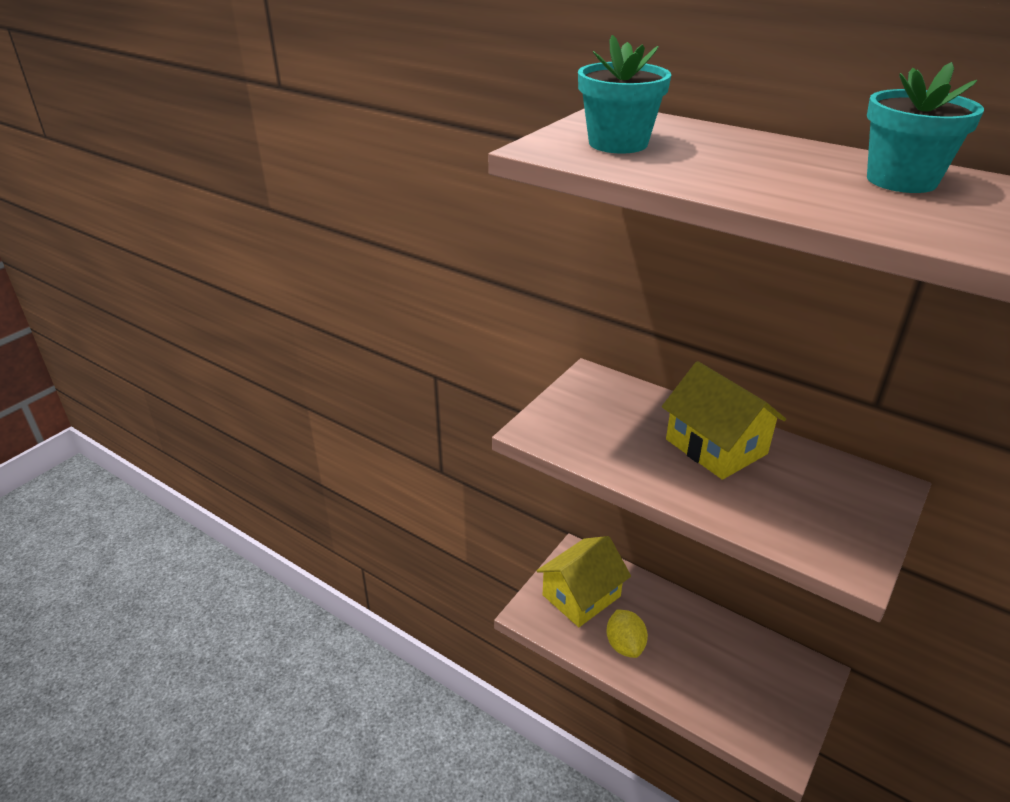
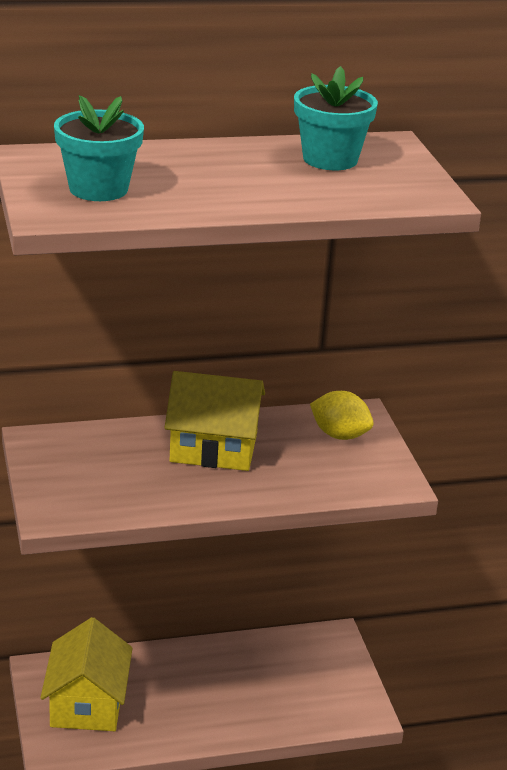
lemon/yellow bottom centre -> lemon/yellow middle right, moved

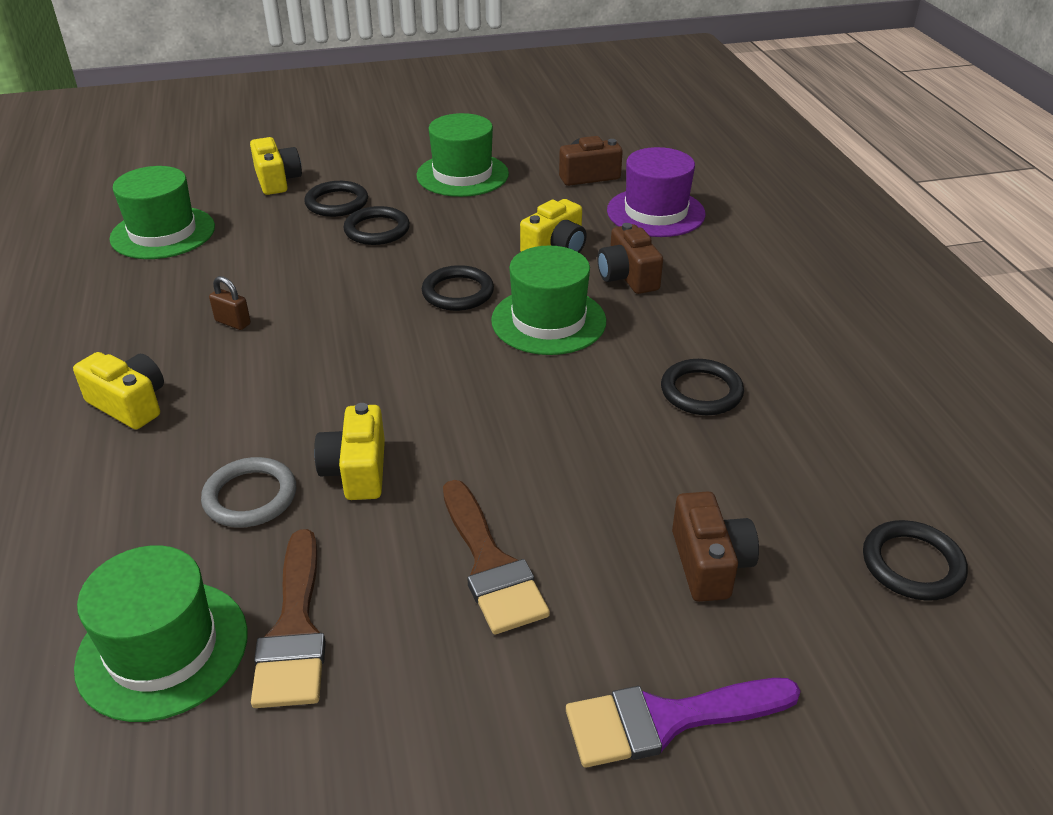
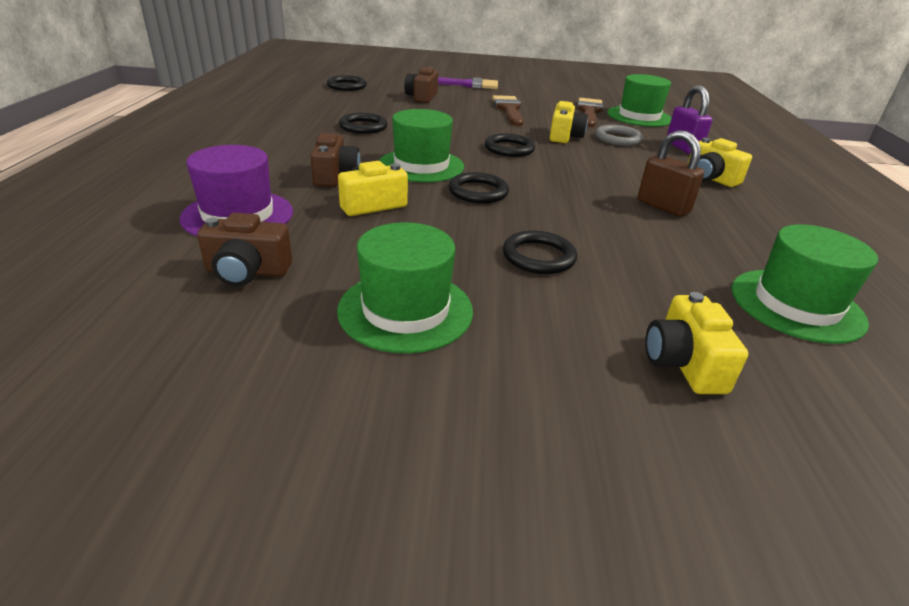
ring/black (1st from left in the first image) top left -> ring/black (4th from left) top centre, moved
padlock/brown middle left -> padlock/brown top right, x1.75
none -> padlock/purple top right

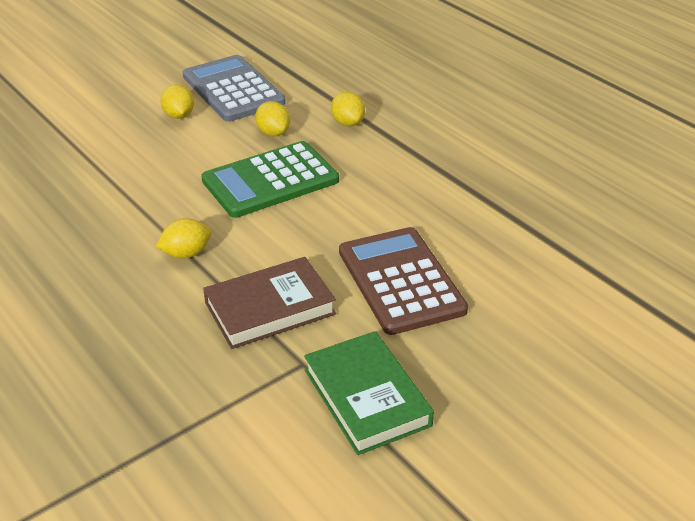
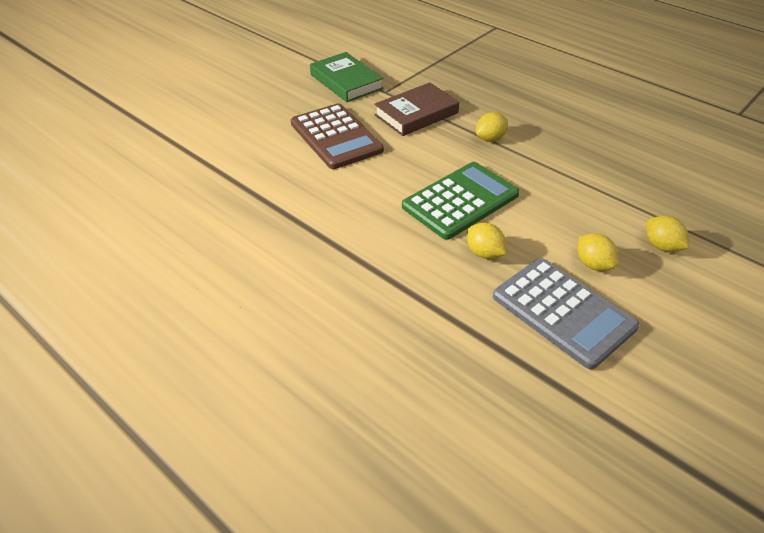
lemon/yellow (4th from left) top centre -> lemon/yellow (4th from left) middle right, moved

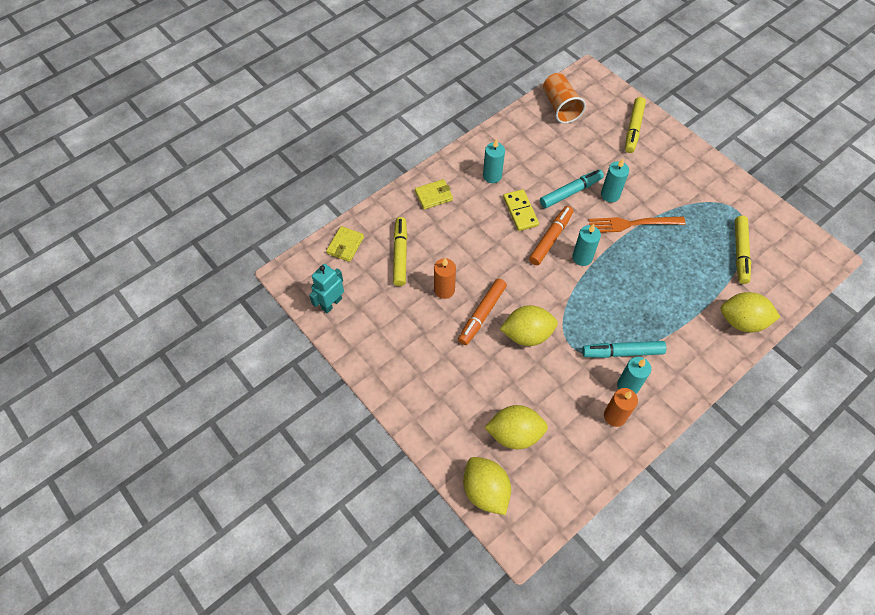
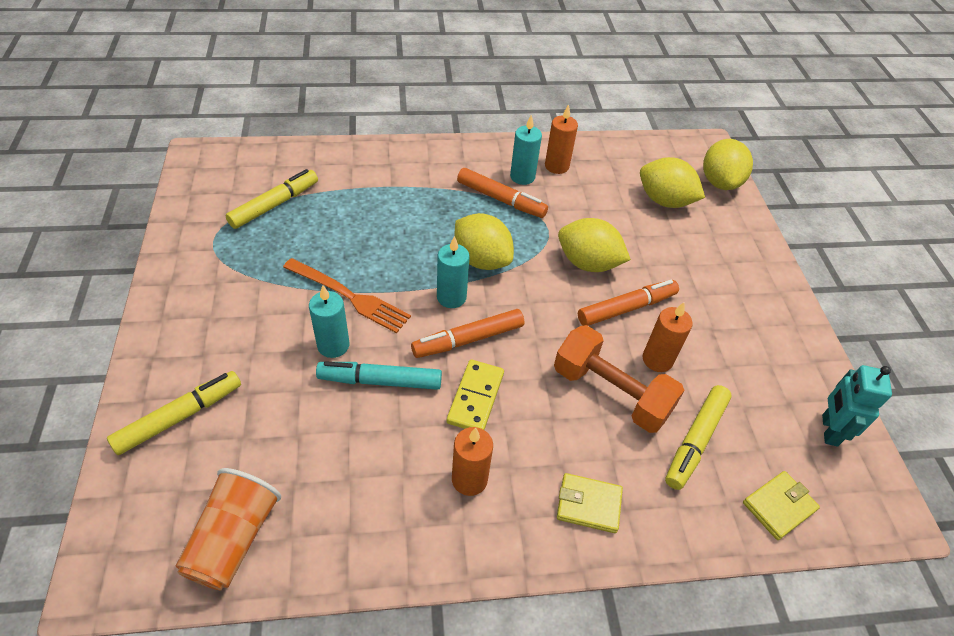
candle/turquoise (1st from left) top centre -> candle/orange (1st from left) bottom centre
robot/turquoise centre -> robot/turquoise middle right, 120 degrees clockwise
lemon/yellow (4th from left in the first image) middle right -> lemon/yellow (1st from left) centre, moved
marker/turquoise (2nd from left) middle right -> marker/orange (2nd from left) top centre
none -> dumbbell/orange centre

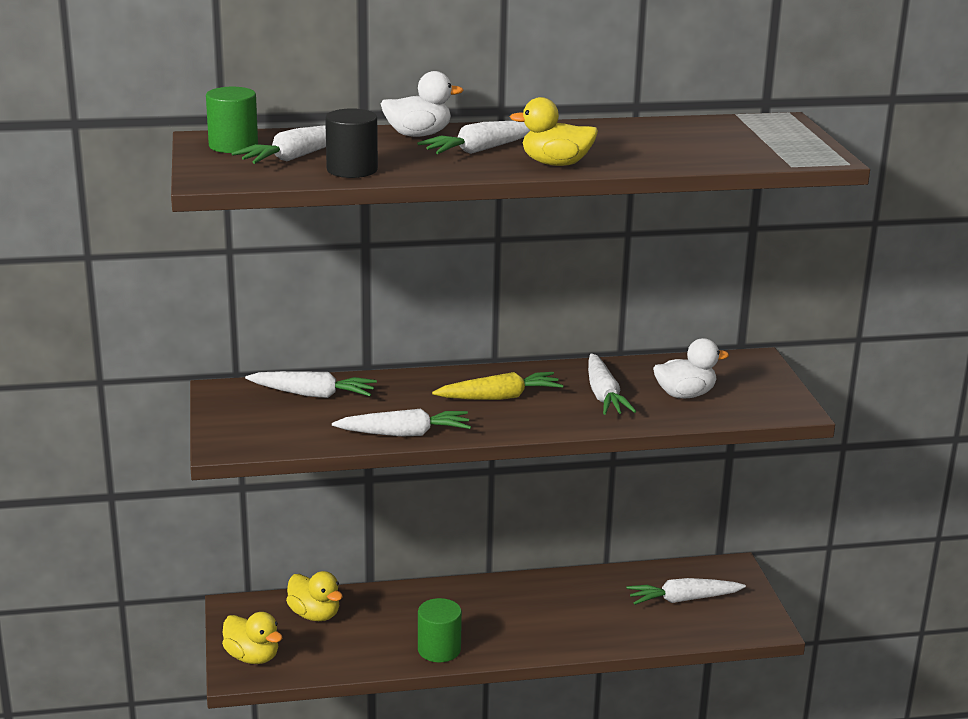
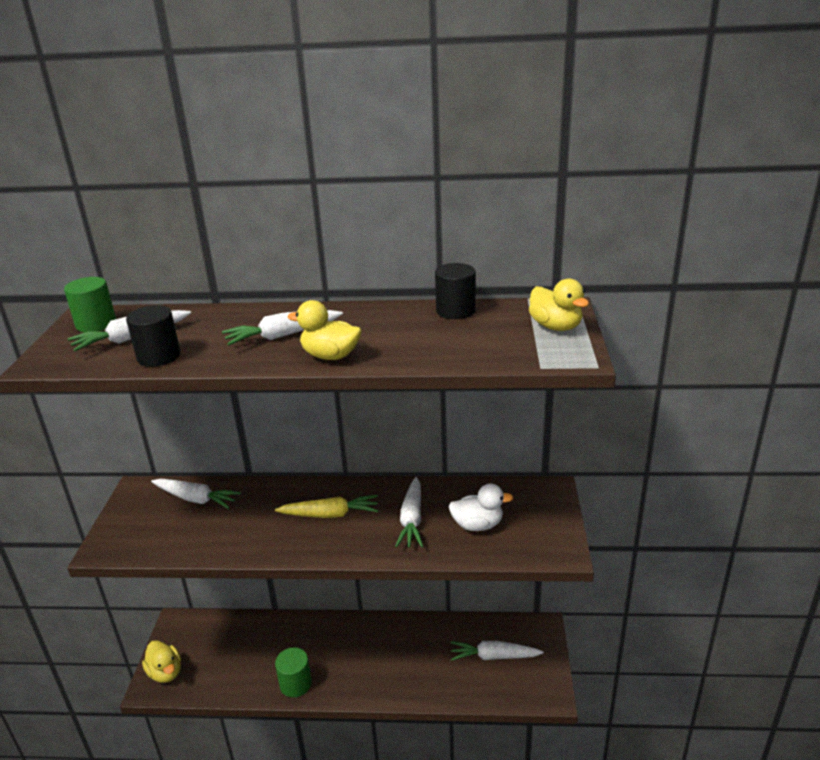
duck/white (1st from left) top centre -> none
carrot/white (3rd from left) centre -> none
duck/yellow (2nd from left in the first image) bottom left -> duck/yellow (3rd from left) middle right, moved
none -> cylinder/black (2nd from left) centre

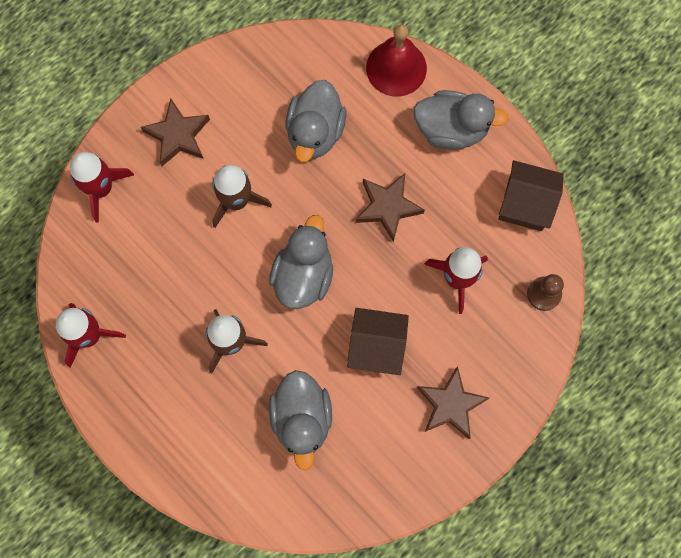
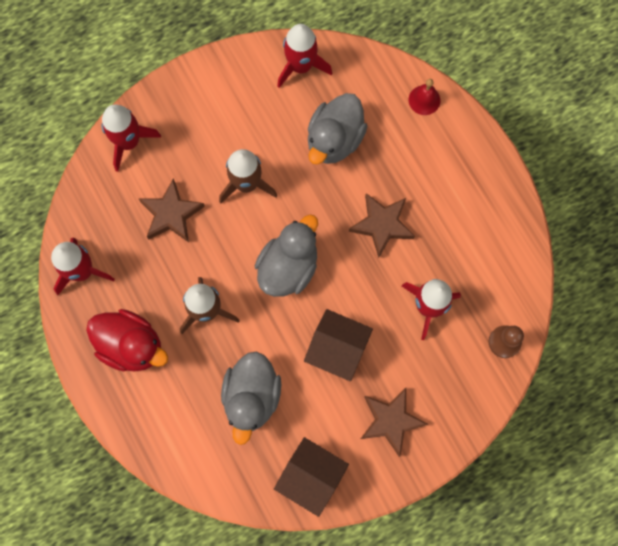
bell/red top centre -> bell/red top right, x0.56
duck/grey (4th from left) top right -> none
star/brown (1st from left) top left -> star/brown (1st from left) middle left, moved
house/brown (2nd from left in the first image) middle right -> house/brown (1st from left) bottom centre, moved
none -> rocket/red (3rd from left) top centre
none -> duck/red middle left

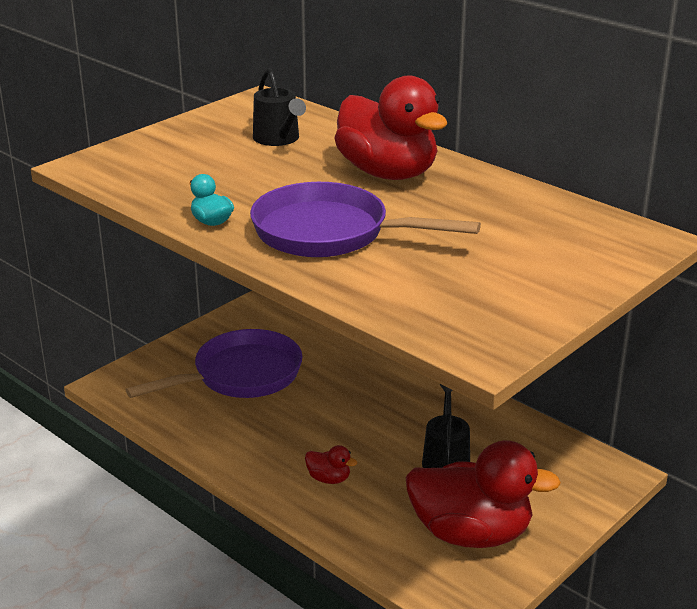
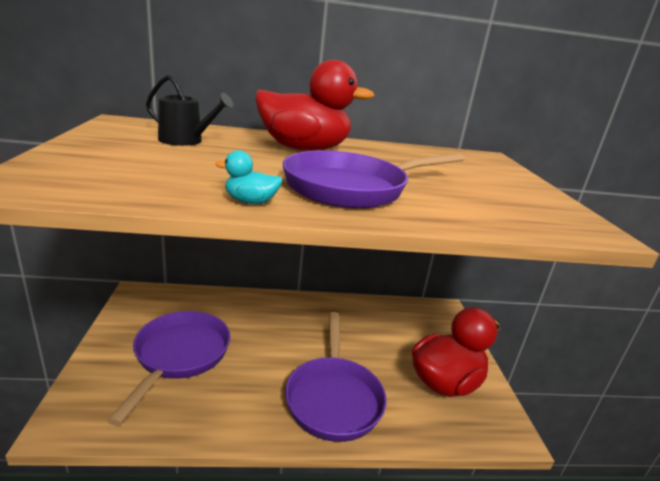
watering can/black (2nd from left) bottom centre -> none
duck/red (1st from left) bottom centre -> pan/purple (2nd from left) bottom centre

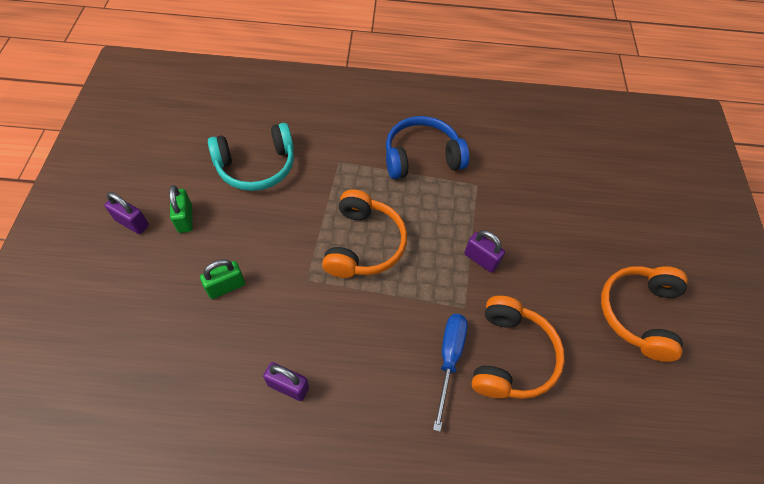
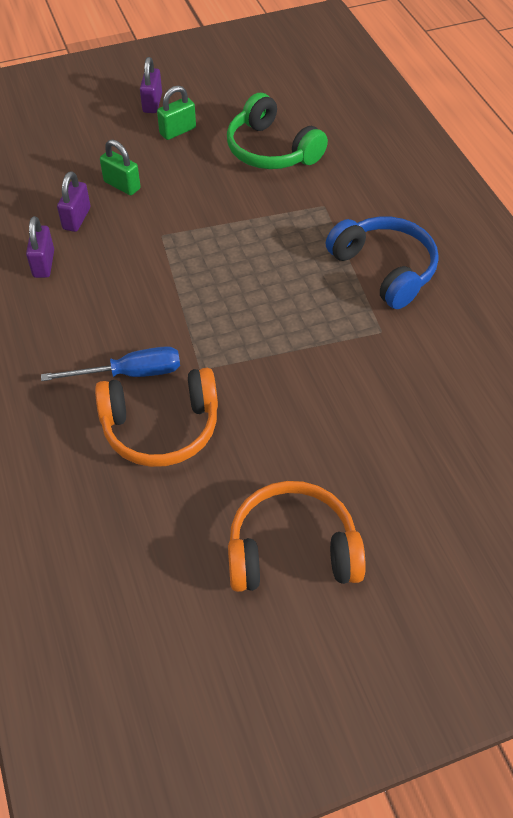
headphones/turquoise top left -> headphones/green top centre
headphones/orange (1st from left) centre -> none
padlock/purple (3rd from left in the first image) centre -> padlock/purple (2nd from left) top left, moved

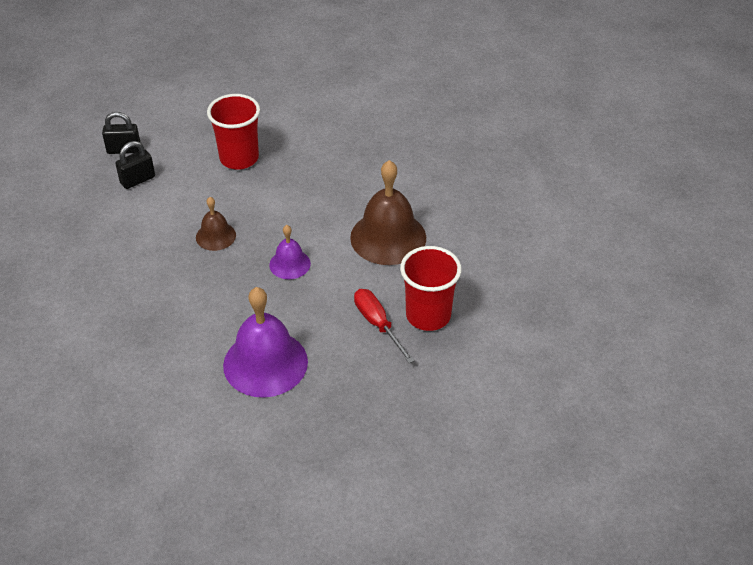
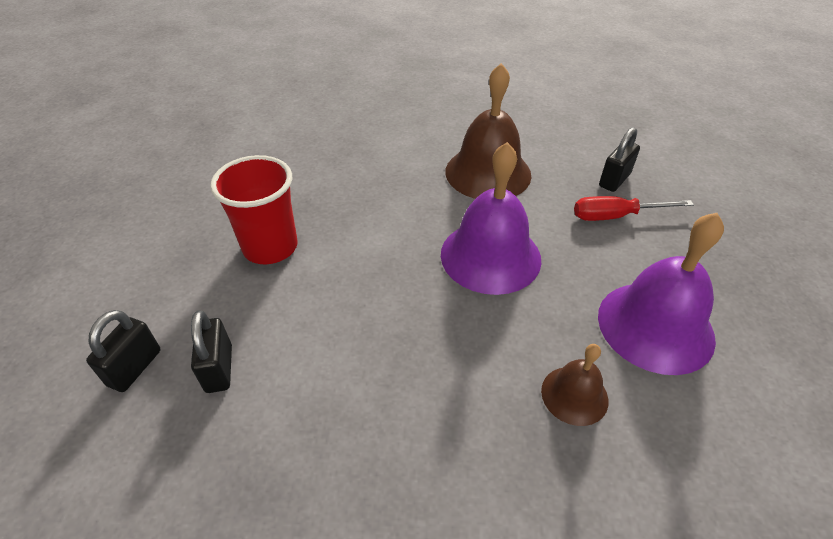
bell/brown (1st from left in the first image) middle left -> bell/brown (2nd from left) bottom right, moved
bell/purple (2nd from left in the first image) centre -> bell/purple (1st from left) centre, x1.89
cup/red (2nd from left) centre -> padlock/black (3rd from left) top right

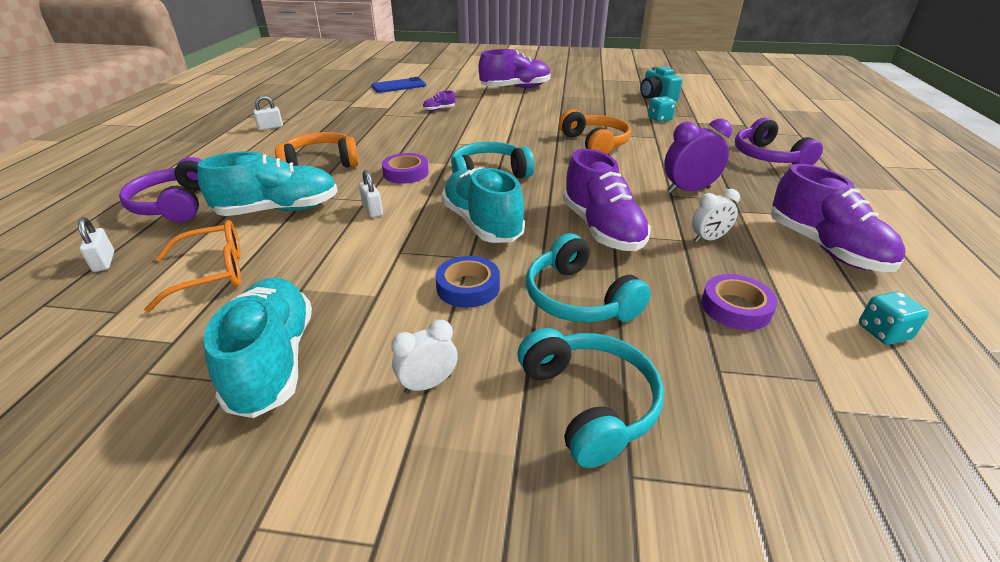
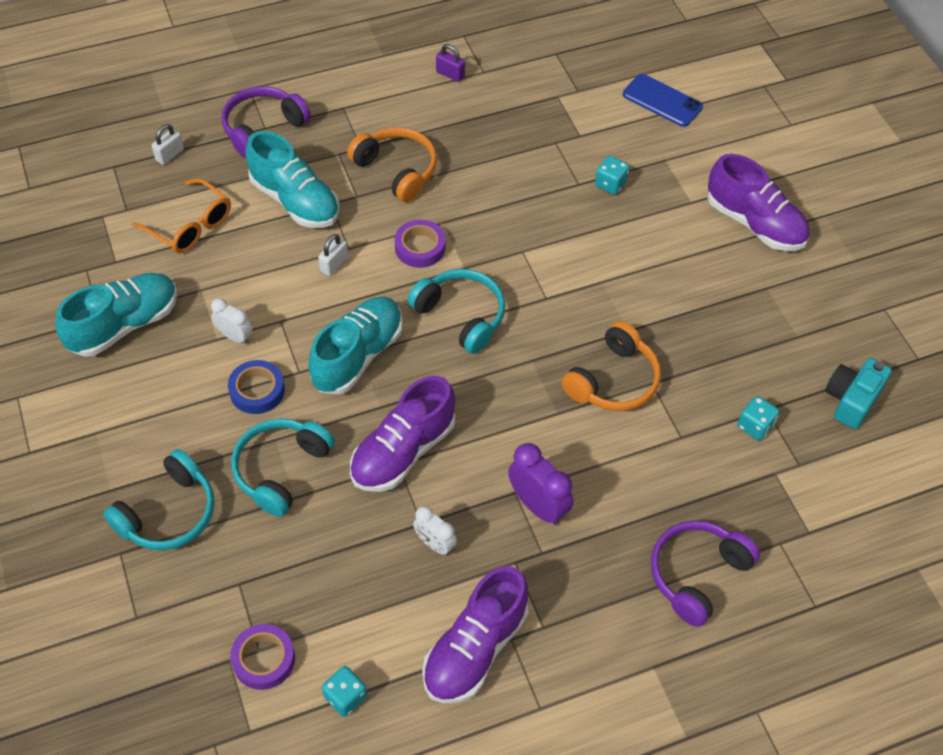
shoe/purple (1st from left) top centre -> dice/turquoise (2nd from left) top centre
padlock/white (2nd from left) top left -> padlock/purple top centre
tape/purple (2nd from left in the first image) middle right -> tape/purple (1st from left) bottom left, moved
clock/white (1st from left) centre -> clock/white (1st from left) middle left, moved

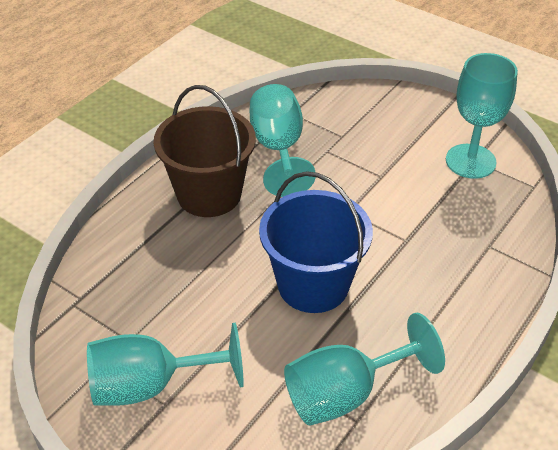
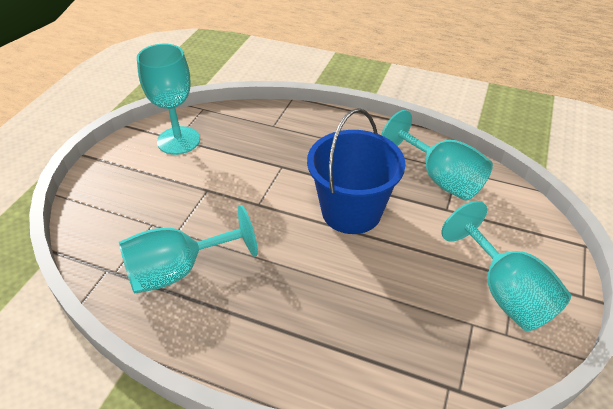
bucket/brown centre -> none

